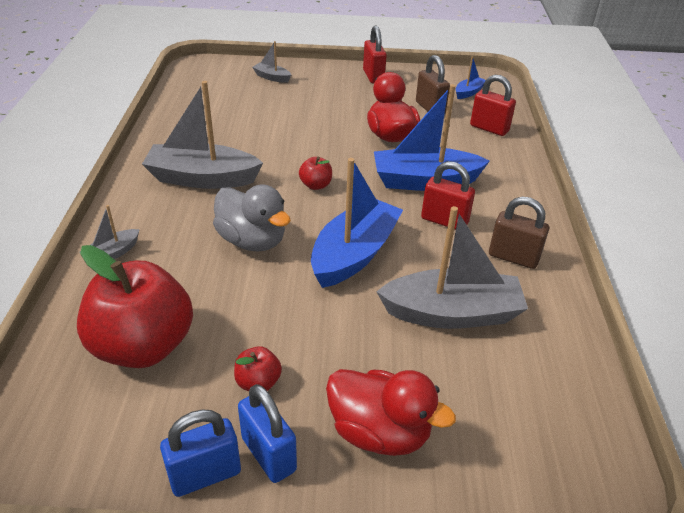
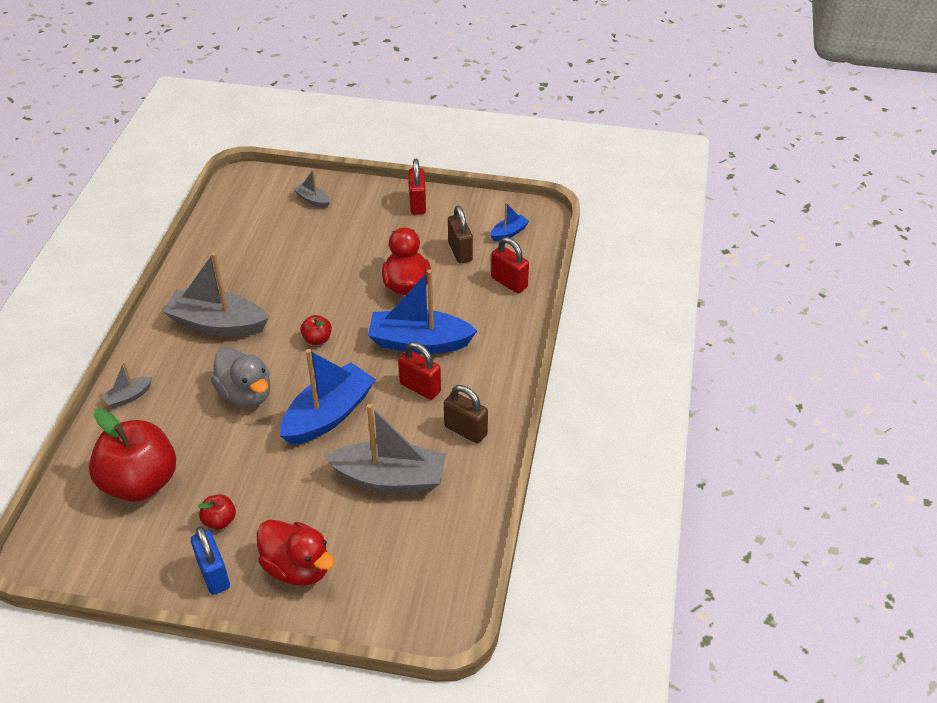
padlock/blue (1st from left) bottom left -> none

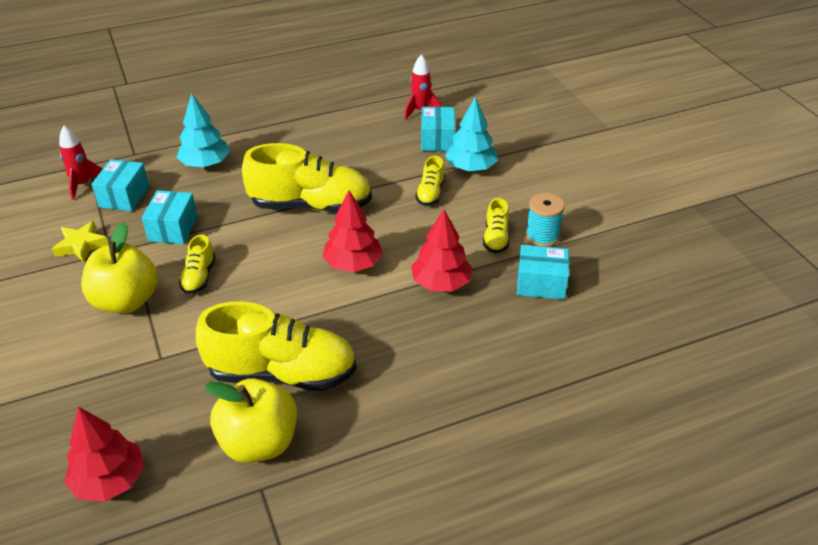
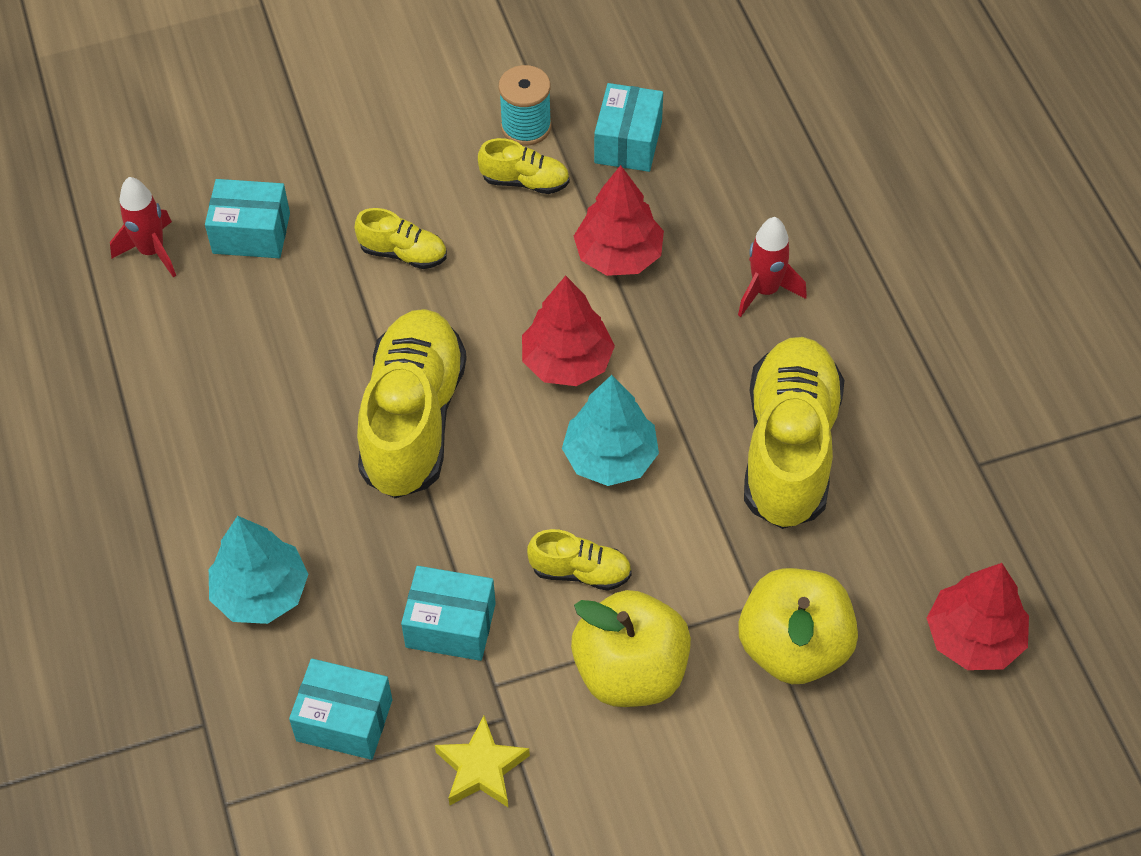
tree/turquoise (2nd from left) top centre -> tree/turquoise (2nd from left) centre, moved
rocket/red (1st from left in the first image) top left -> rocket/red (2nd from left) top right, moved
apple/yellow (2nd from left) bottom left -> apple/yellow (2nd from left) bottom right, moved

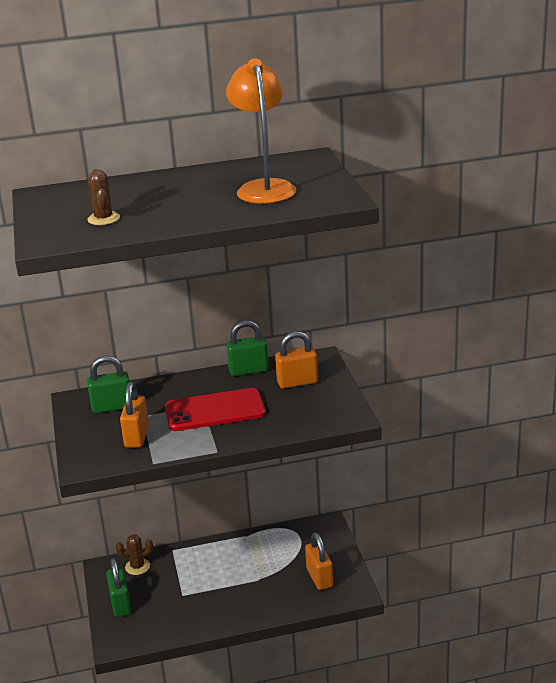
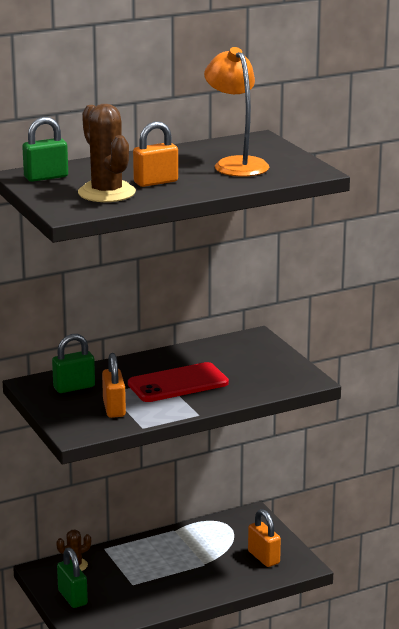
cactus/brown (1st from left in the first image) top left -> cactus/brown (2nd from left) top left, x1.91
padlock/green (3rd from left in the first image) centre -> padlock/green (1st from left) top left, moved
padlock/orange (2nd from left) centre -> padlock/orange (2nd from left) top centre, moved

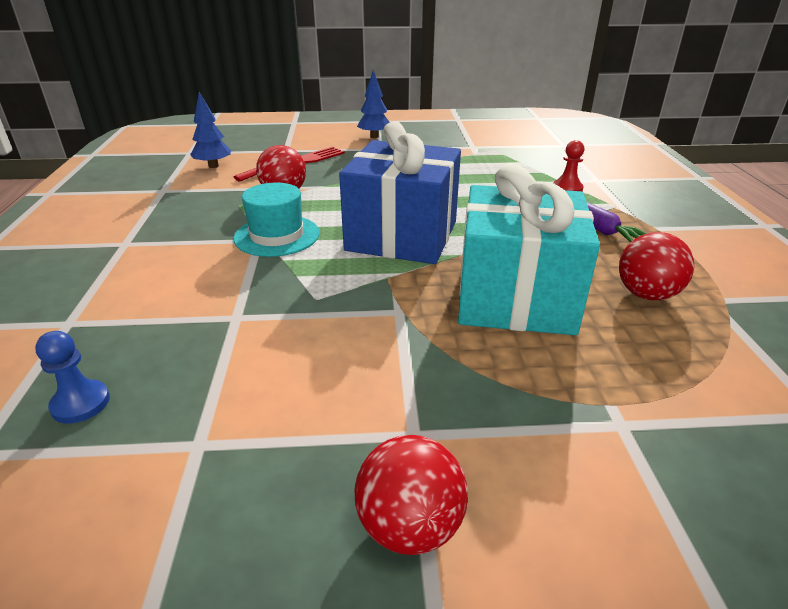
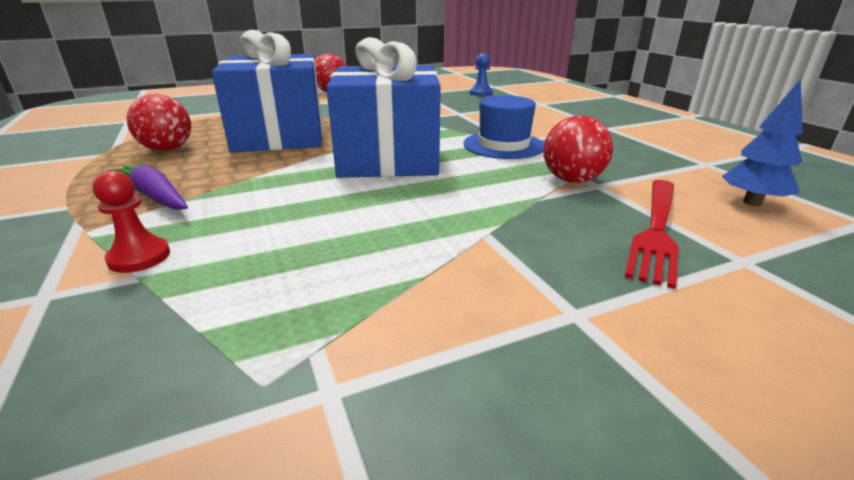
tree/blue (2nd from left) top centre -> none
gift/turquoise middle right -> gift/blue (1st from left) top left
hat/turquoise centre -> hat/blue top centre

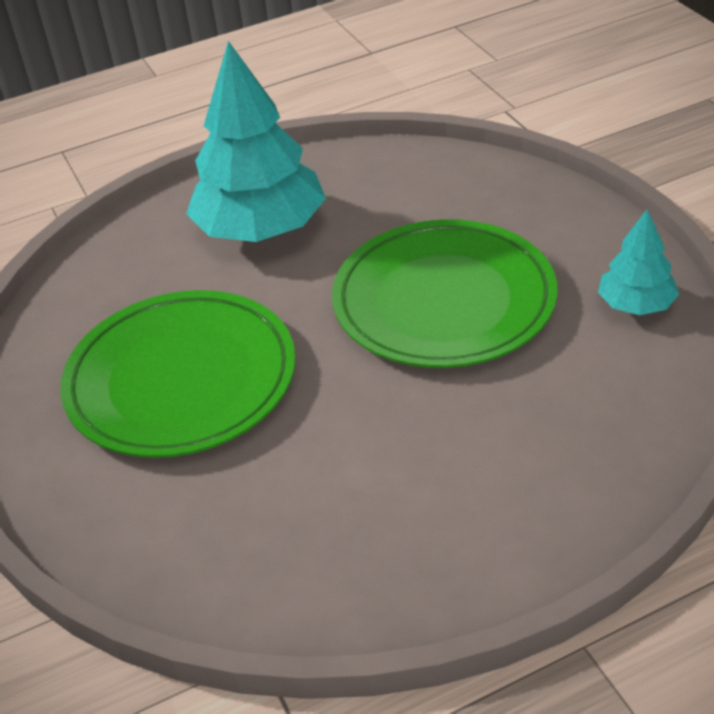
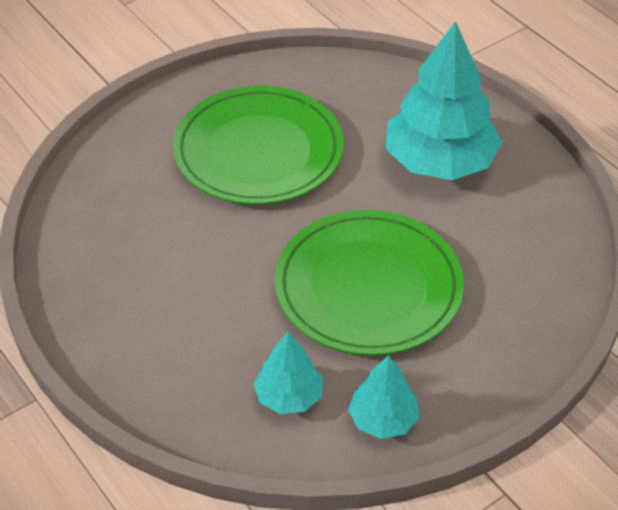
none -> tree/turquoise (1st from left) bottom centre

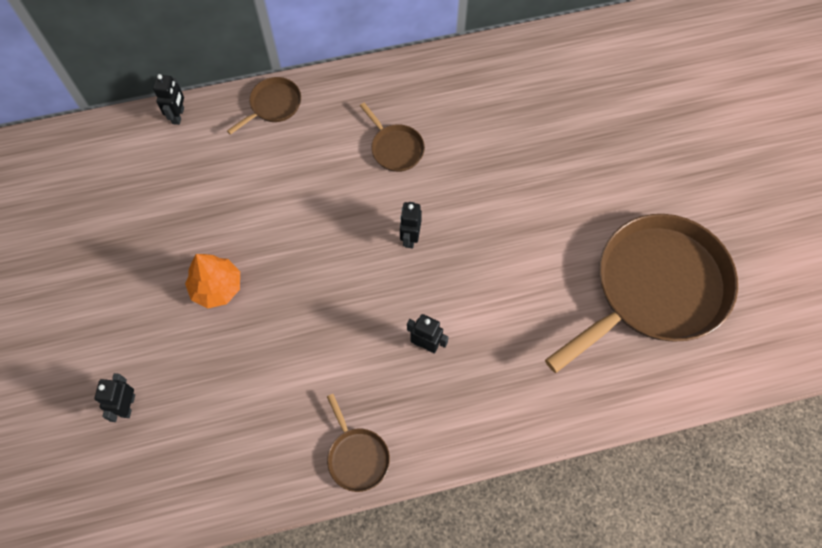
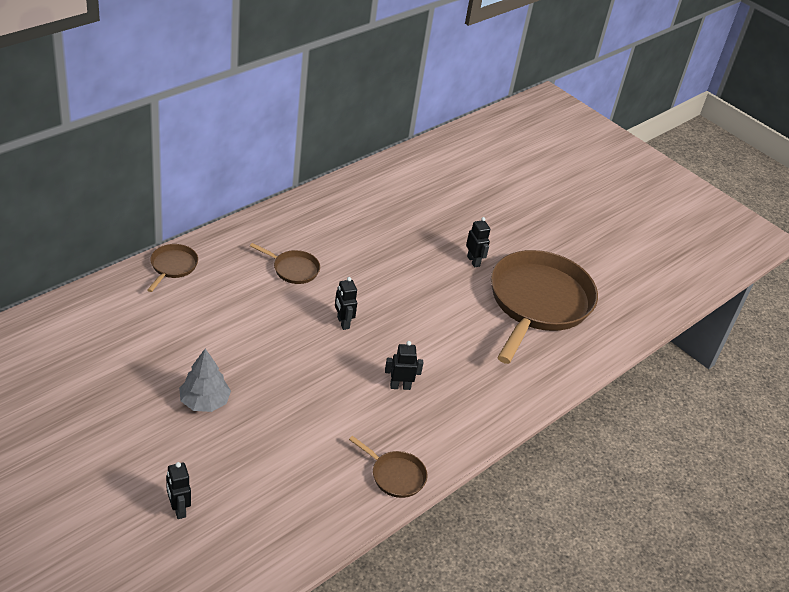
robot/black (2nd from left in the first image) top left -> robot/black (4th from left) centre, moved
tree/orange middle left -> tree/grey middle left

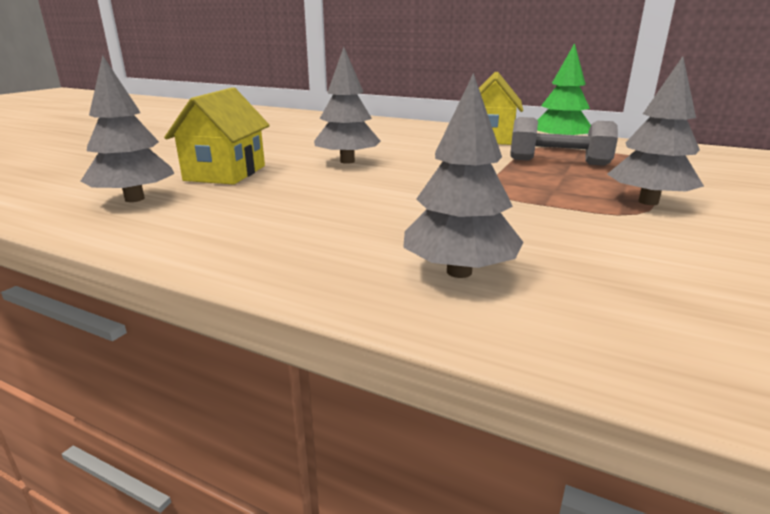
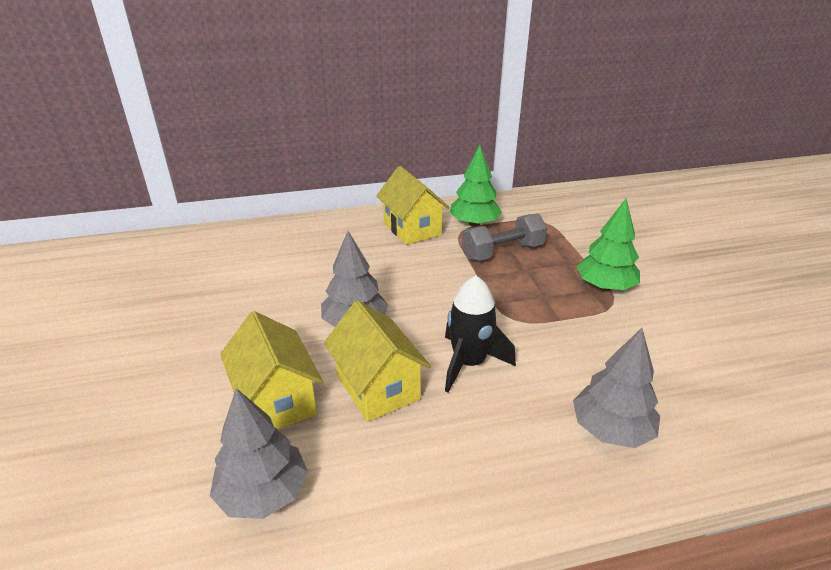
tree/grey (4th from left) top right -> tree/green (2nd from left) middle right
none -> rocket/black centre
none -> house/yellow (2nd from left) centre

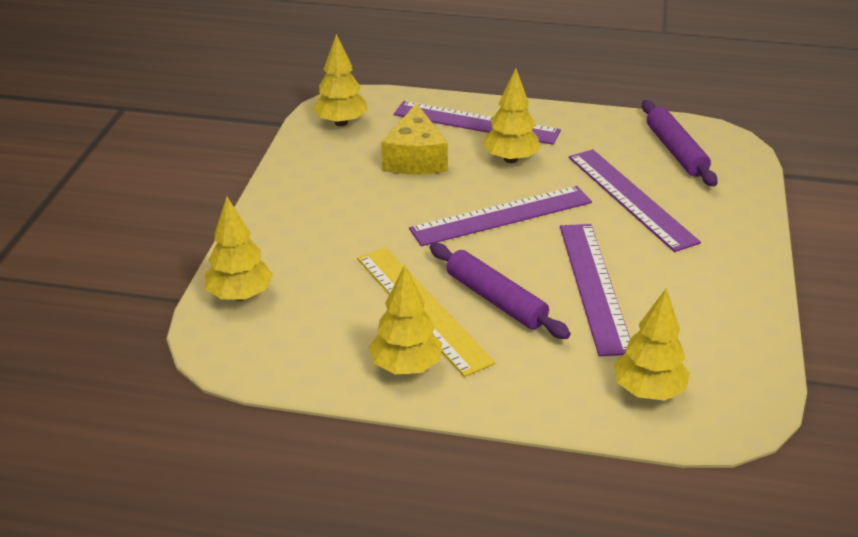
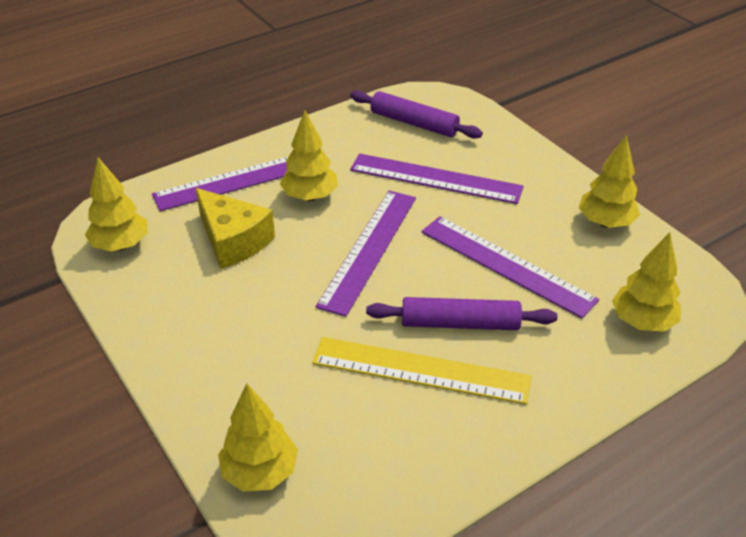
tree/yellow (3rd from left in the first image) centre -> tree/yellow (4th from left) middle right, moved

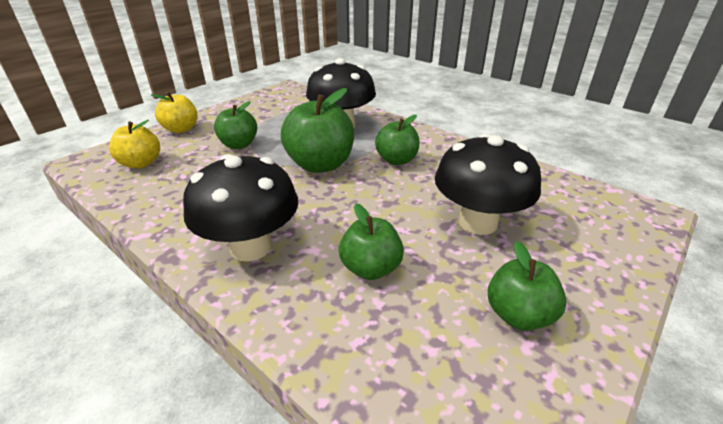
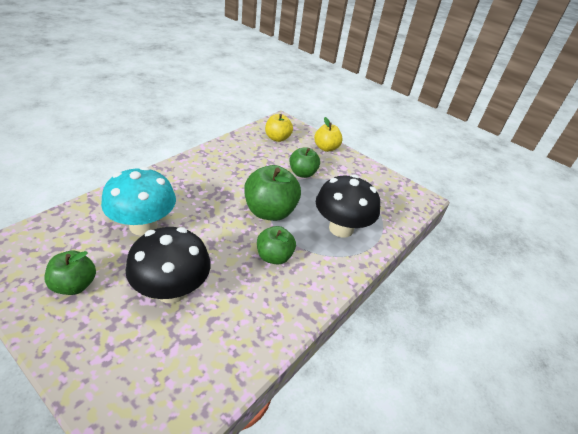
mushroom/black (1st from left) middle left -> none
apple/green (3rd from left) centre -> mushroom/turquoise middle left

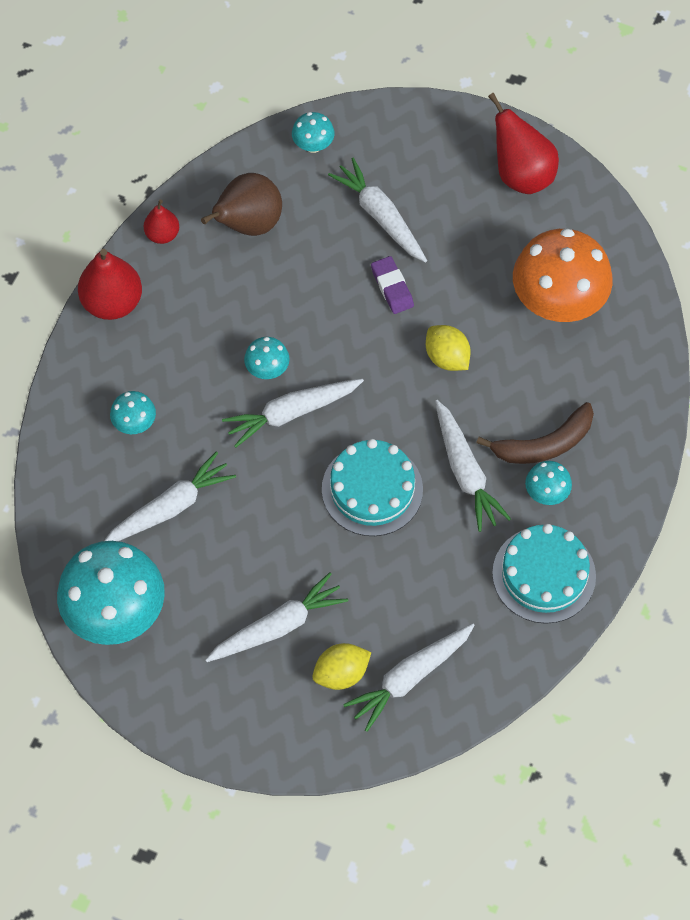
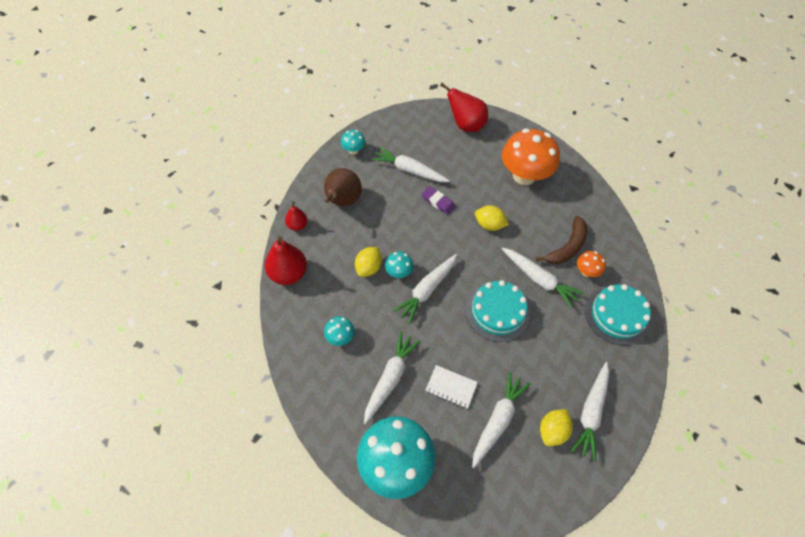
mushroom/turquoise (5th from left) middle right -> mushroom/orange (2nd from left) middle right
none -> lemon/yellow (1st from left) centre
none -> notebook/white bottom centre

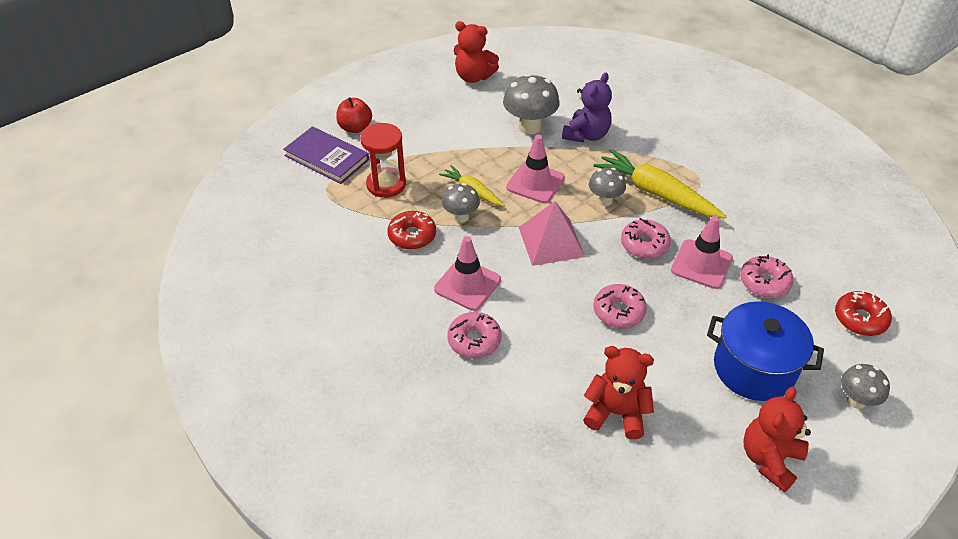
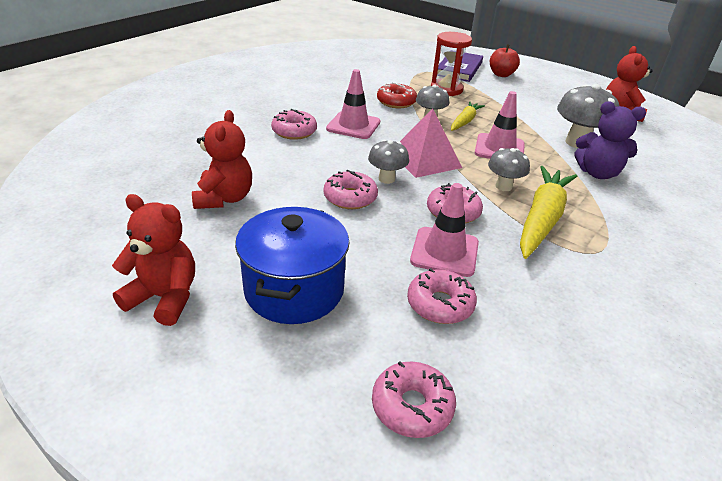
donut/red (2nd from left) middle right -> donut/pink (3rd from left) bottom centre
mushroom/grey (4th from left in the first image) bottom right -> mushroom/grey (1st from left) centre, moved

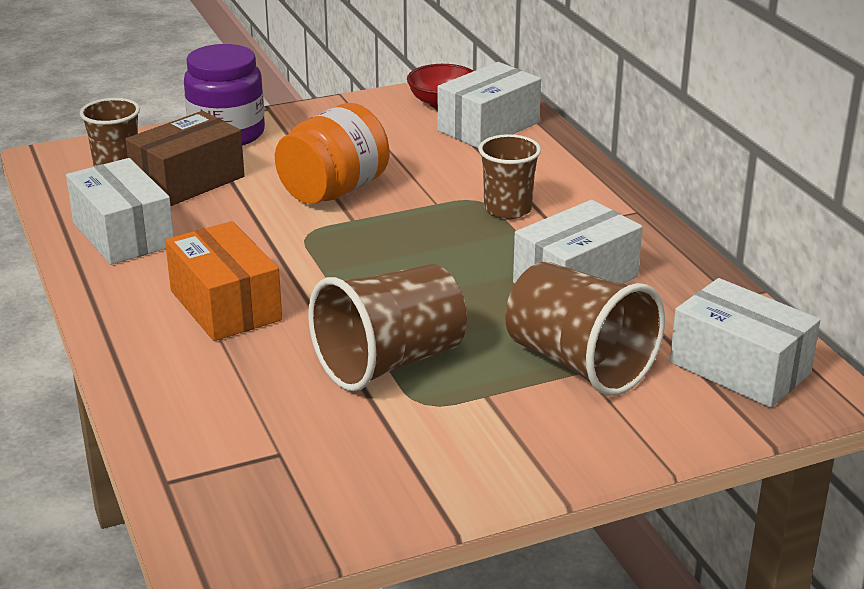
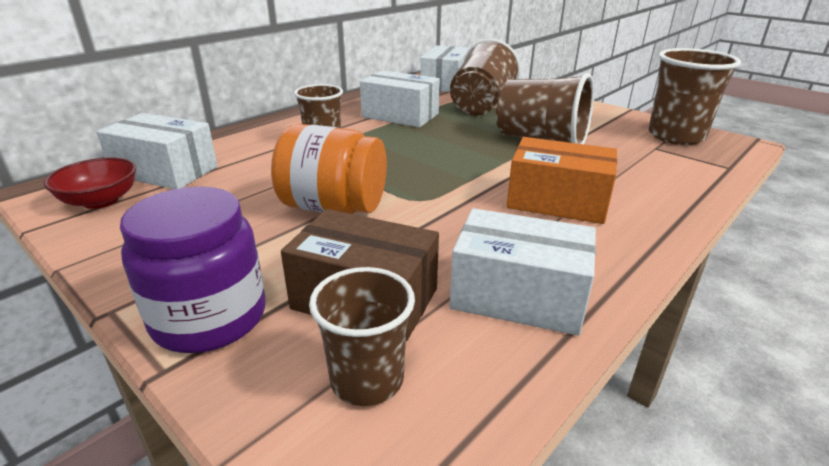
box/white (1st from left in the first image) middle left -> box/white (4th from left) centre, 75 degrees clockwise
box/orange middle left -> box/orange middle right, 75 degrees clockwise
none -> cup/brown (5th from left) top right

